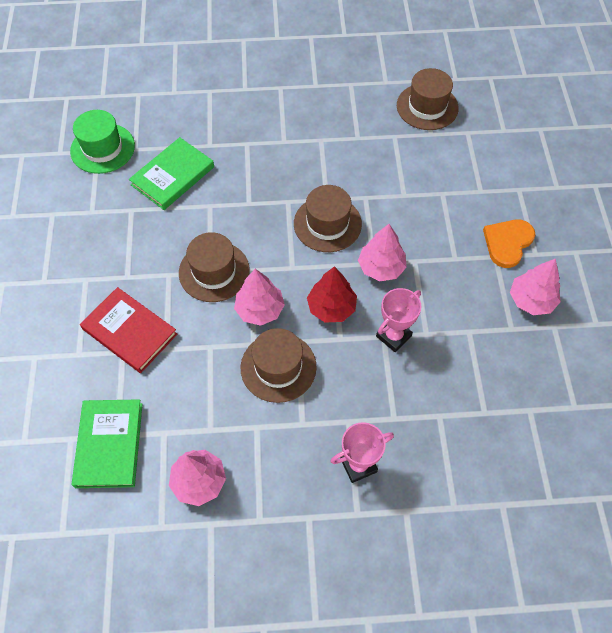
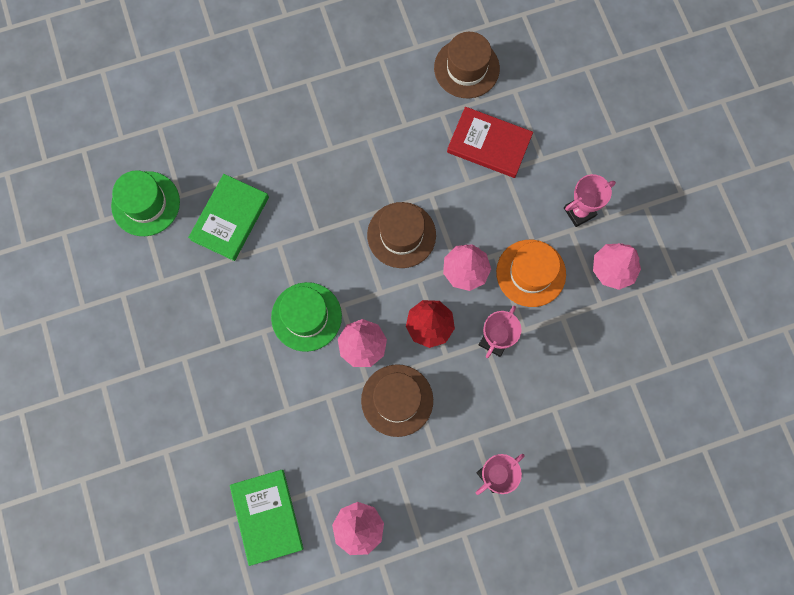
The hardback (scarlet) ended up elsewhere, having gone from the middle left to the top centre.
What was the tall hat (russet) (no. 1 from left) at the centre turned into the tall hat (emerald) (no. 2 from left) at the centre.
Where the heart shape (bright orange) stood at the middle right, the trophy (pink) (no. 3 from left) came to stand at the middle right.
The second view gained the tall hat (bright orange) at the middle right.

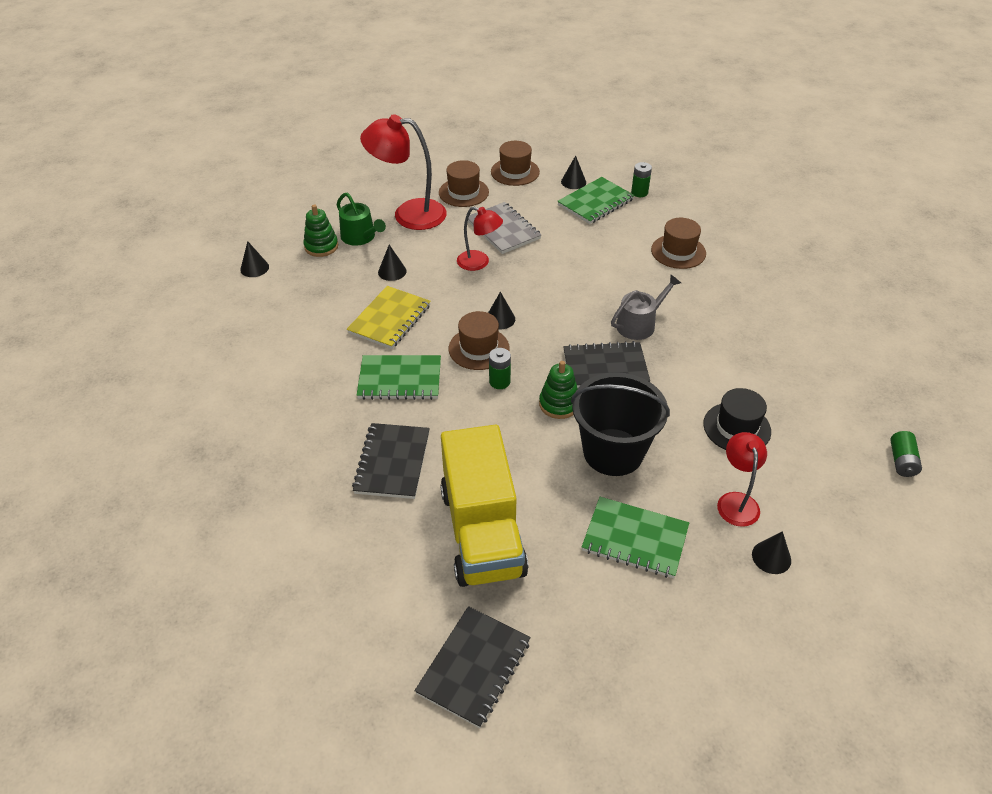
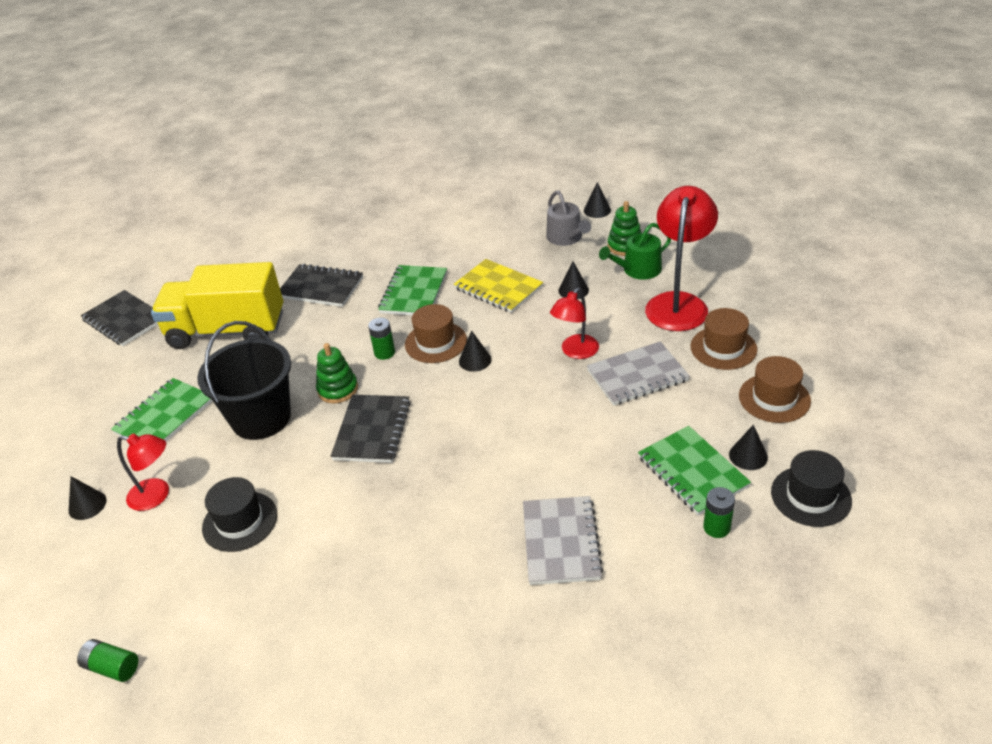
The sprinkling can (ash-grey) ended up elsewhere, having gone from the centre to the top centre.
Where the tall hat (russet) (no. 4 from left) stood at the top right, the exercise book (ash-grey) (no. 1 from left) came to stand at the bottom centre.
The second view gained the tall hat (black) (no. 2 from left) at the middle right.

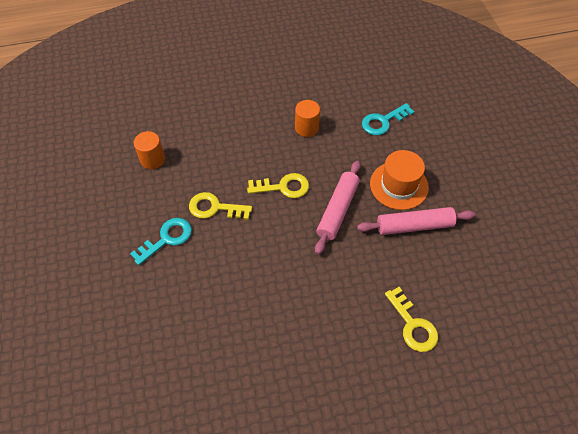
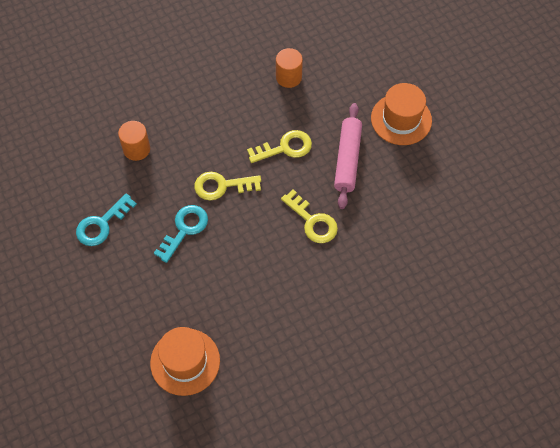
The second view lost the dough roller (pink) (no. 2 from left) at the middle right.
The door key (teal) (no. 2 from left in the first image) ended up elsewhere, having gone from the top right to the middle left.
The door key (golden) (no. 3 from left) ended up elsewhere, having gone from the bottom right to the centre.
The second view gained the tall hat (bright orange) (no. 1 from left) at the bottom left.

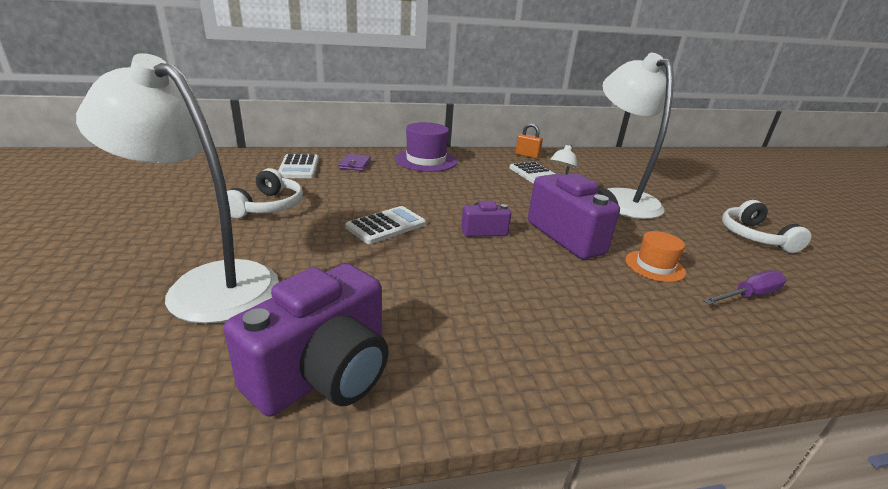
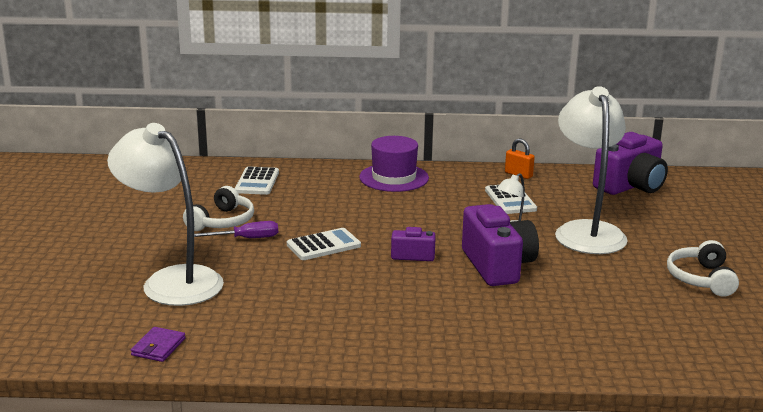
The camera (violet) (no. 1 from left in the first image) ended up elsewhere, having gone from the bottom centre to the middle right.
The billfold (violet) ended up elsewhere, having gone from the top centre to the bottom left.
The second view lost the tall hat (bright orange) at the middle right.
The hand screwdriver (violet) ended up elsewhere, having gone from the middle right to the middle left.

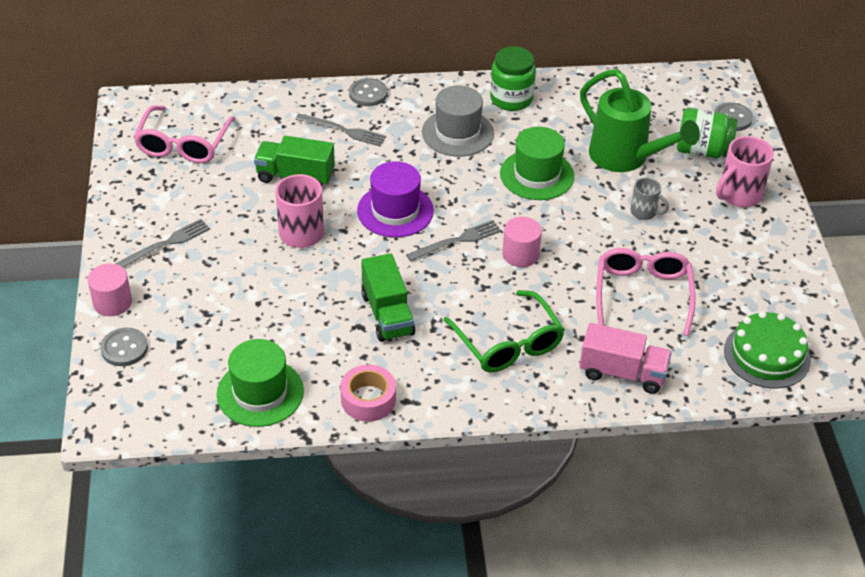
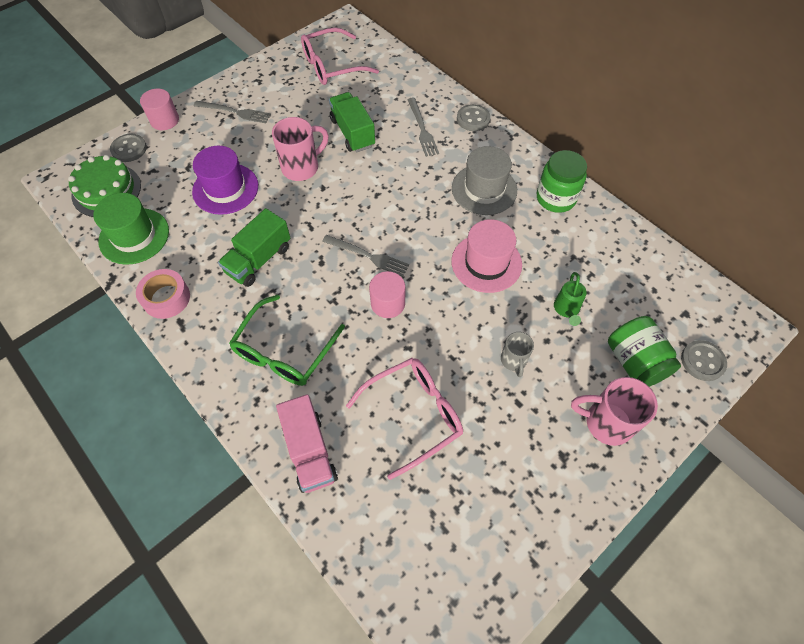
The tall hat (violet) ended up elsewhere, having gone from the centre to the top left.
What was the tall hat (emerald) (no. 2 from left) at the top centre turned into the tall hat (pink) at the centre.
The size of the sprinkling can (emerald) at the top right changed by a factor of 0.45.
The gateau (emerald) ended up elsewhere, having gone from the middle right to the top left.

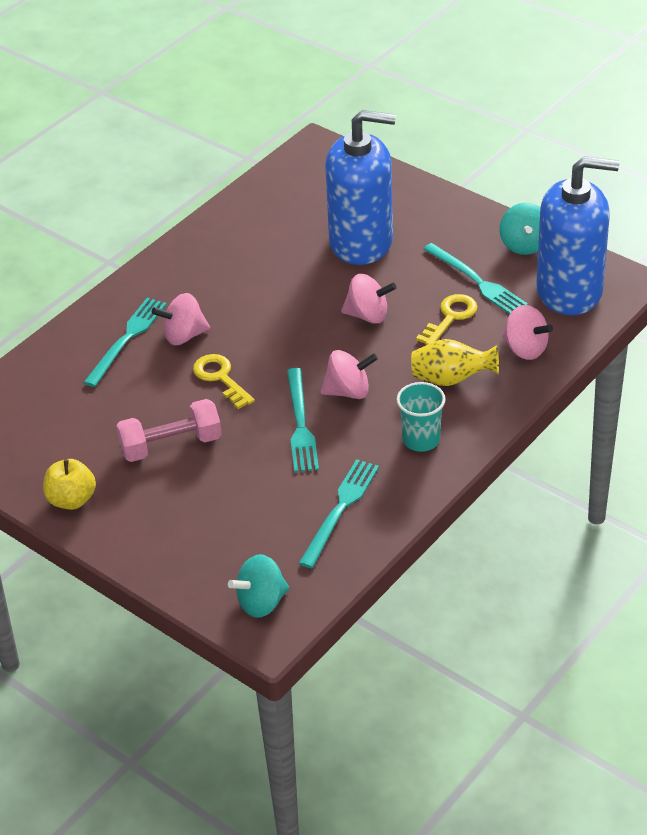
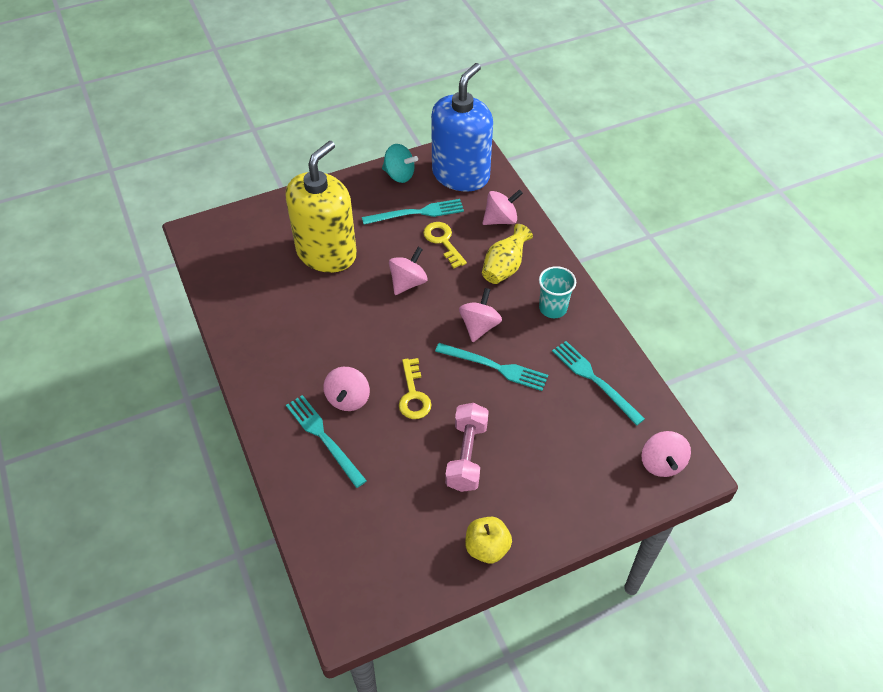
The door key (golden) (no. 1 from left) at the centre ended up facing another way, 90 degrees counterclockwise from before.
What was the whirligig (teal) (no. 1 from left) at the bottom centre turned into the whirligig (pink) (no. 5 from left) at the middle right.
What was the soap pump (cobalt) (no. 1 from left) at the top centre turned into the soap pump (golden) at the top centre.

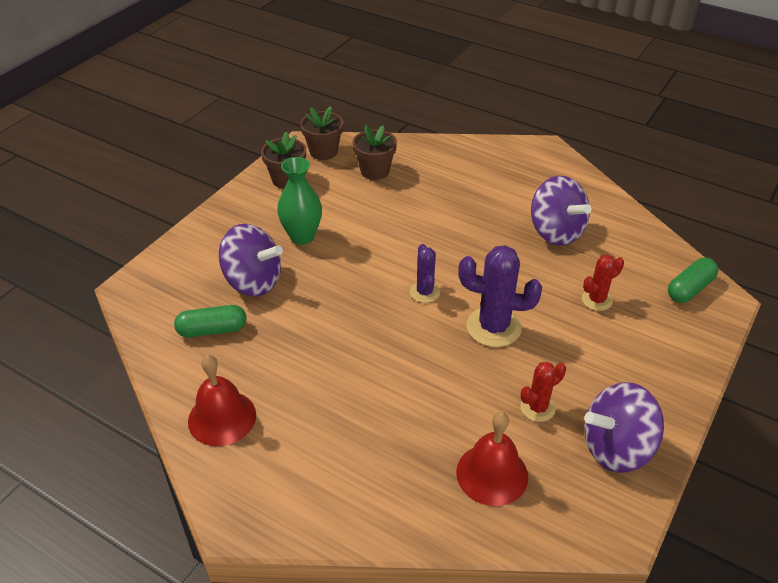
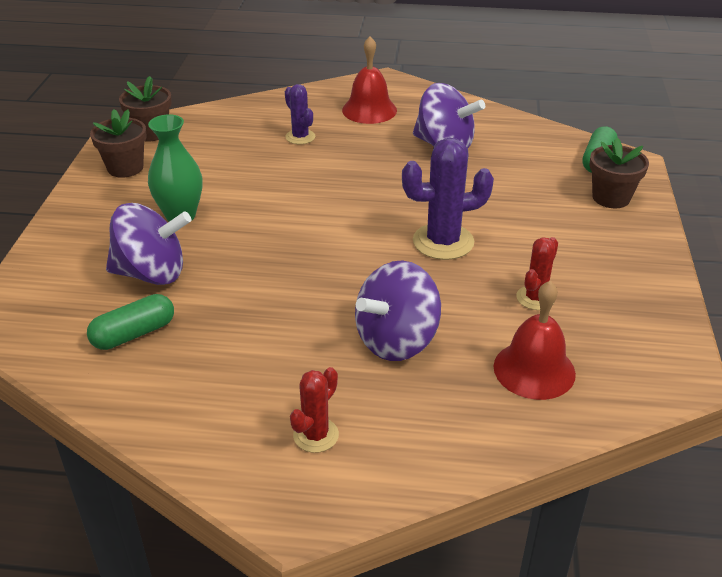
The hand bell (scarlet) (no. 1 from left) ended up elsewhere, having gone from the bottom left to the top centre.
The potted plant (russet) (no. 3 from left) ended up elsewhere, having gone from the top centre to the top right.
The saguaro cactus (violet) (no. 1 from left) ended up elsewhere, having gone from the centre to the top centre.
The saguaro cactus (scarlet) (no. 2 from left in the first image) ended up elsewhere, having gone from the middle right to the bottom centre.
The whirligig (violet) (no. 3 from left in the first image) ended up elsewhere, having gone from the bottom right to the centre.

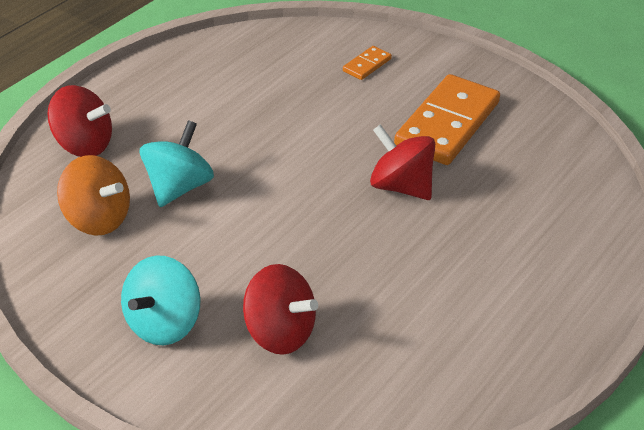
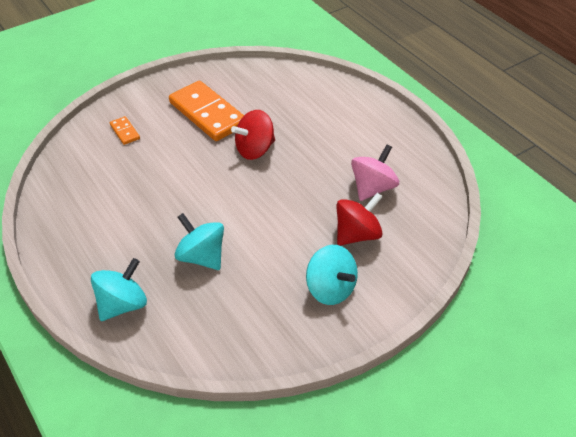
What was the whirligig (scarlet) (no. 1 from left) at the top left turned into the whirligig (teal) (no. 1 from left) at the middle left.
The second view lost the whirligig (bright orange) at the middle left.
The second view gained the whirligig (pink) at the centre.

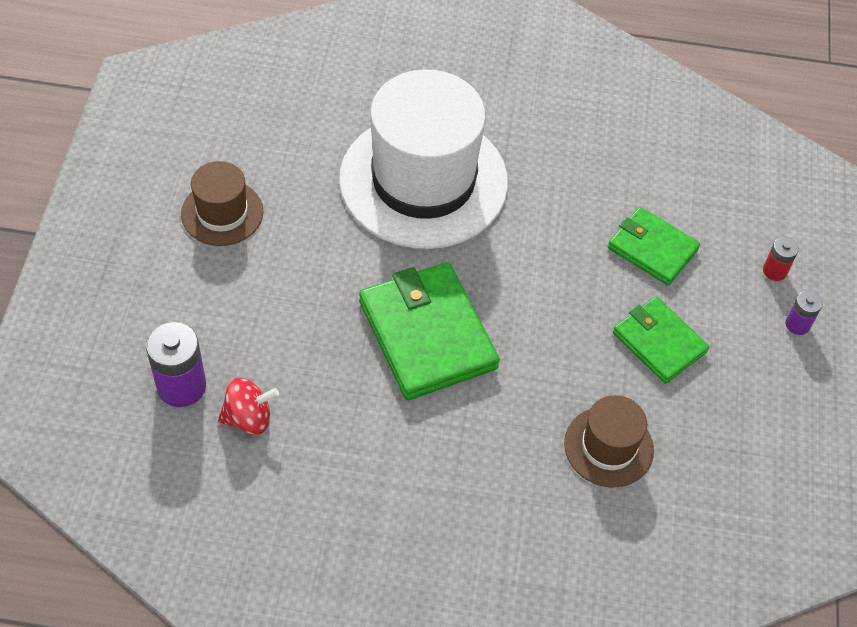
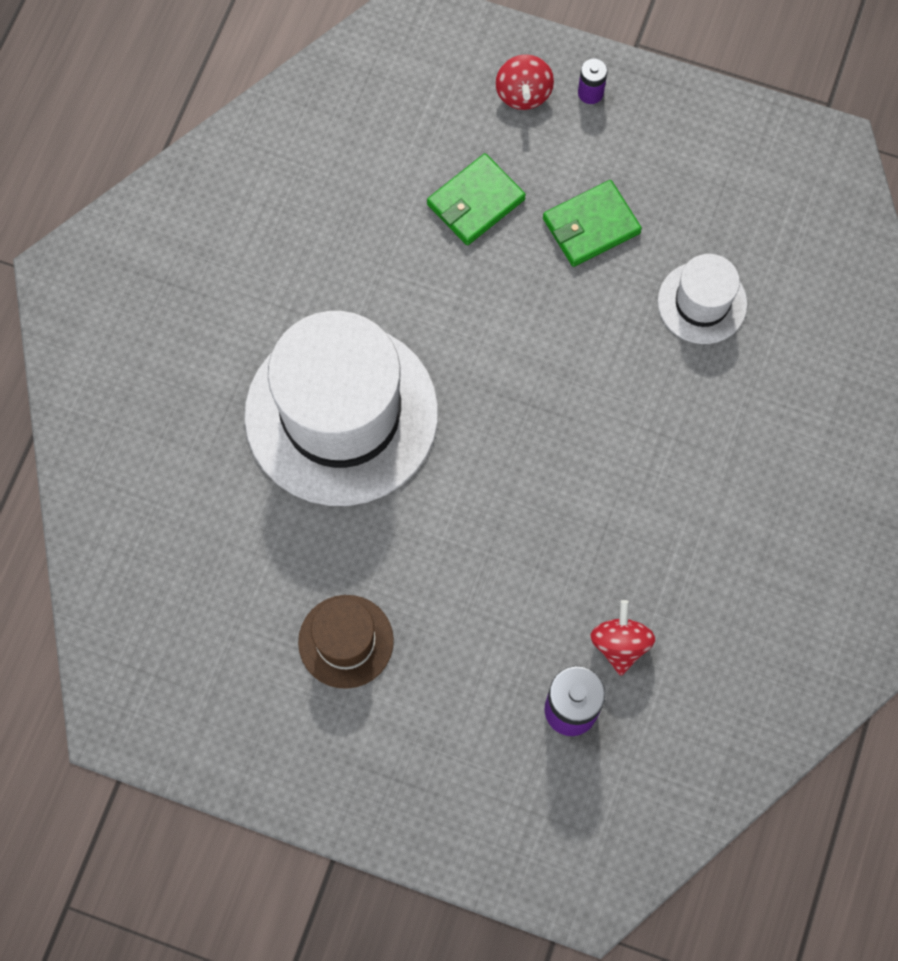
The second view lost the billfold (emerald) (no. 1 from left) at the centre.
What was the tall hat (russet) (no. 2 from left) at the bottom right turned into the tall hat (pure white) (no. 2 from left) at the top right.
Where the power cell (scarlet) stood at the middle right, the whirligig (scarlet) (no. 1 from left) came to stand at the top centre.

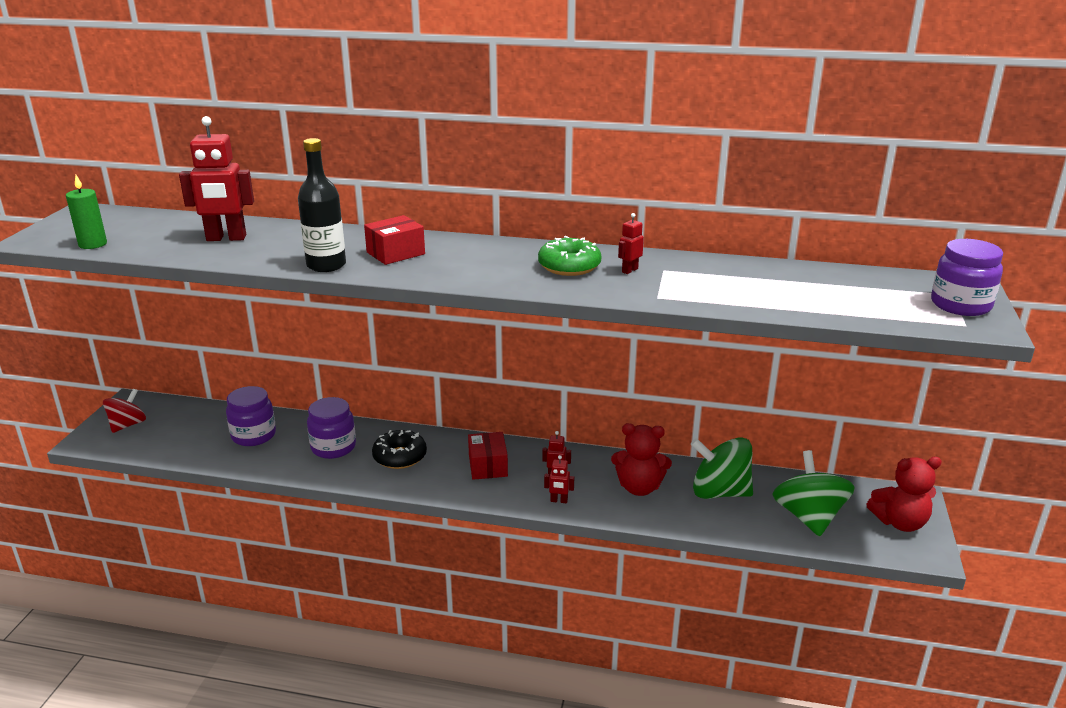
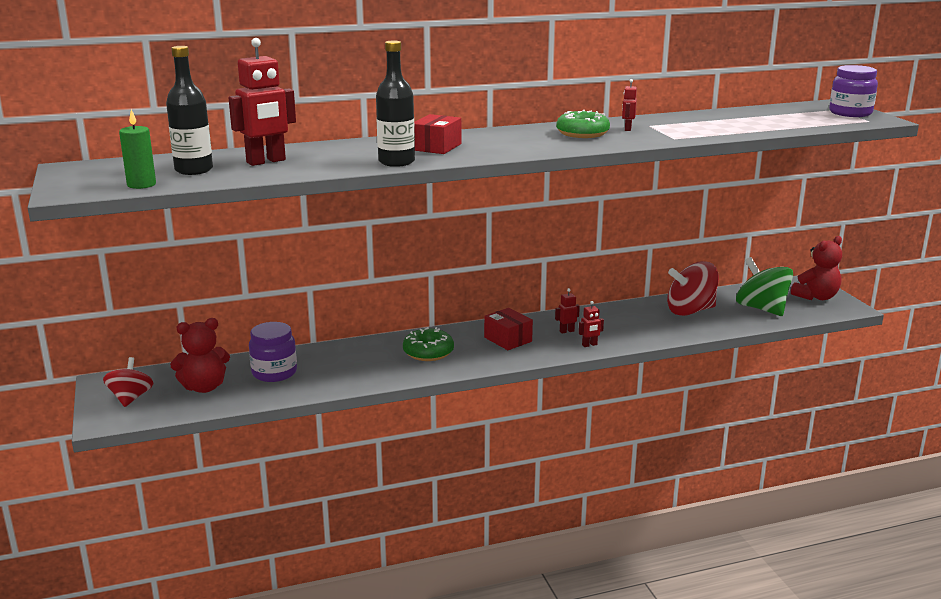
The second view lost the preserve jar (violet) (no. 2 from left) at the middle left.
What was the doughnut (black) at the centre turned into the doughnut (emerald) (no. 1 from left) at the centre.
The stuffed bear (scarlet) (no. 1 from left) ended up elsewhere, having gone from the centre to the middle left.
What was the whirligig (emerald) (no. 1 from left) at the middle right turned into the whirligig (scarlet) (no. 2 from left) at the middle right.
The second view gained the flask (black) (no. 1 from left) at the top left.

